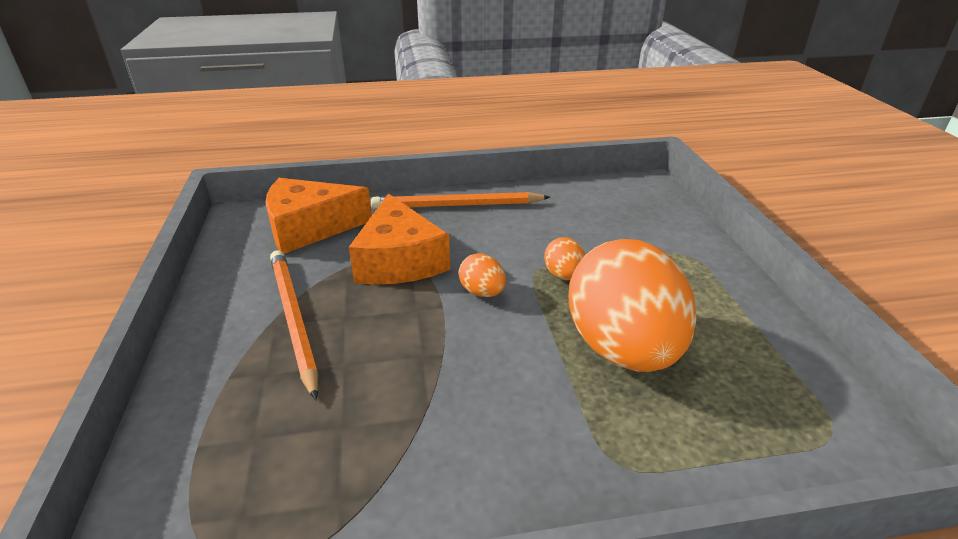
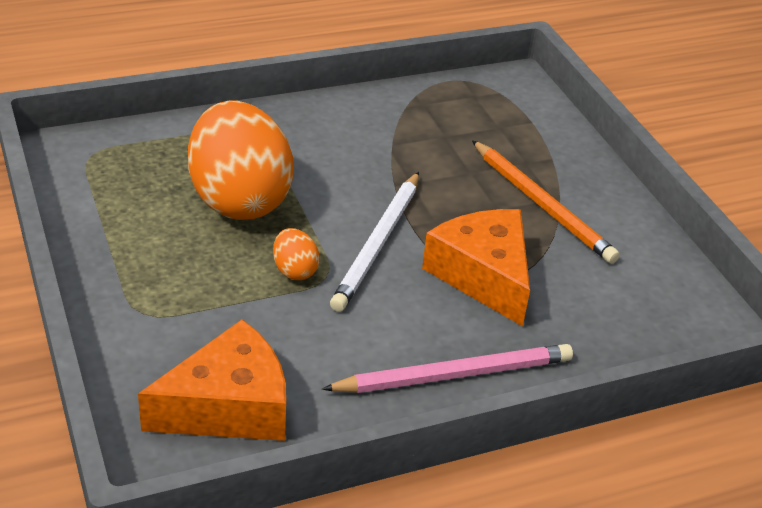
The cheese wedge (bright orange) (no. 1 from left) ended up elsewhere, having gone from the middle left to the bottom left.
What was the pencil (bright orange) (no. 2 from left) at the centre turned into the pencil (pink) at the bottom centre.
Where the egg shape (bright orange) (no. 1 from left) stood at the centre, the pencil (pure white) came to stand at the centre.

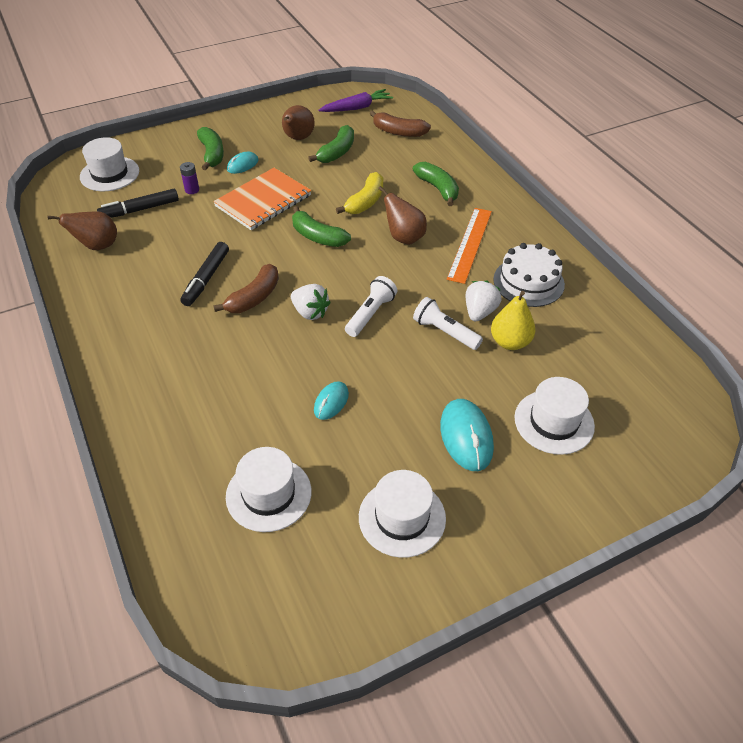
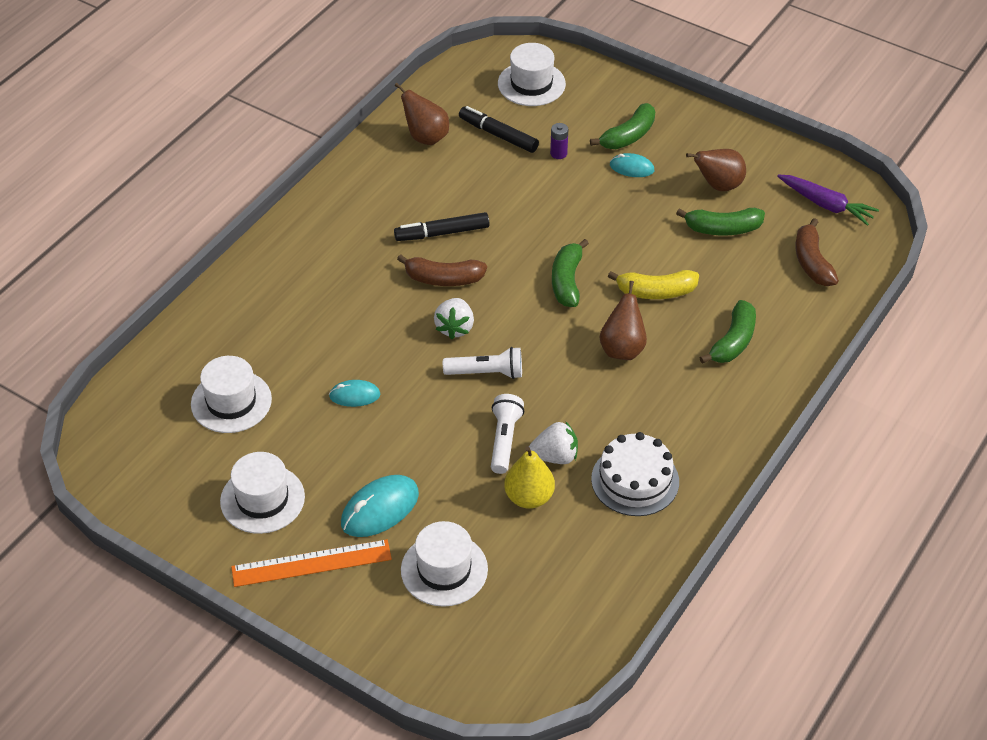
The second view lost the exercise book (bright orange) at the top centre.
The straightedge (bright orange) ended up elsewhere, having gone from the top centre to the bottom left.

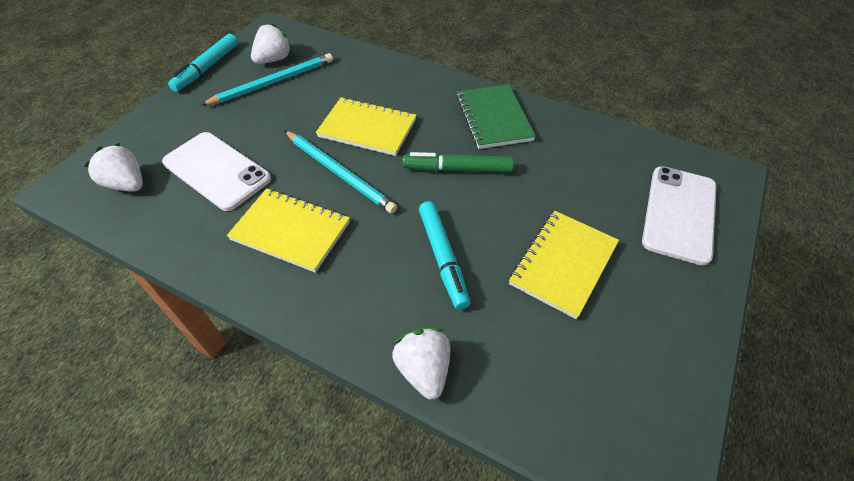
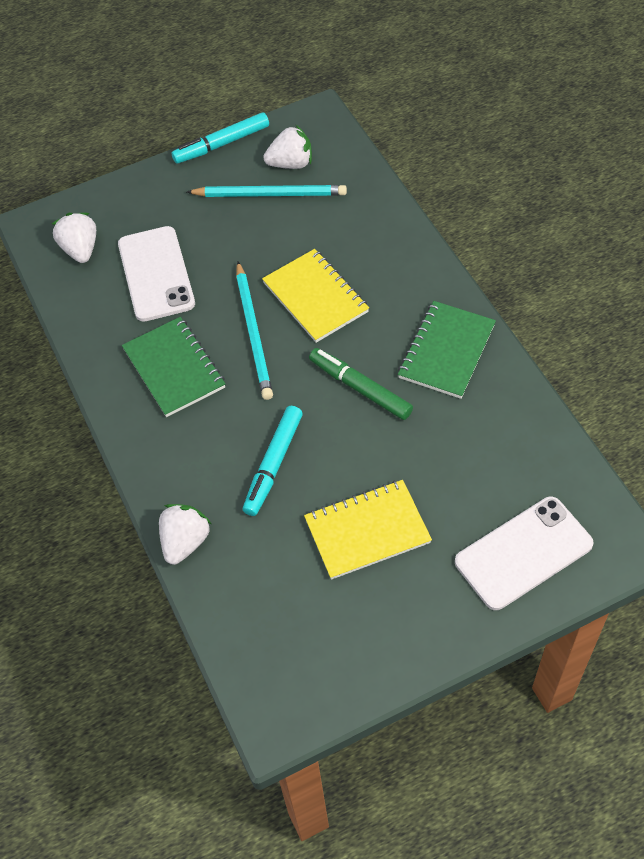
What was the exercise book (golden) (no. 1 from left) at the centre turned into the exercise book (emerald) (no. 1 from left) at the middle left.

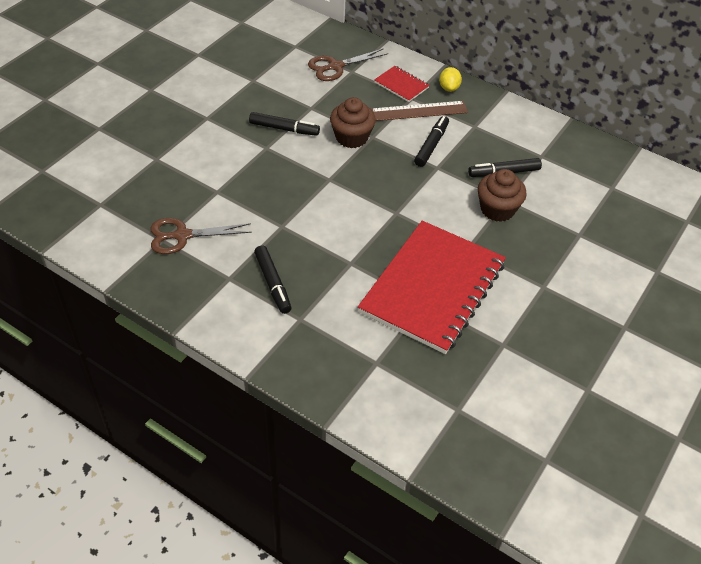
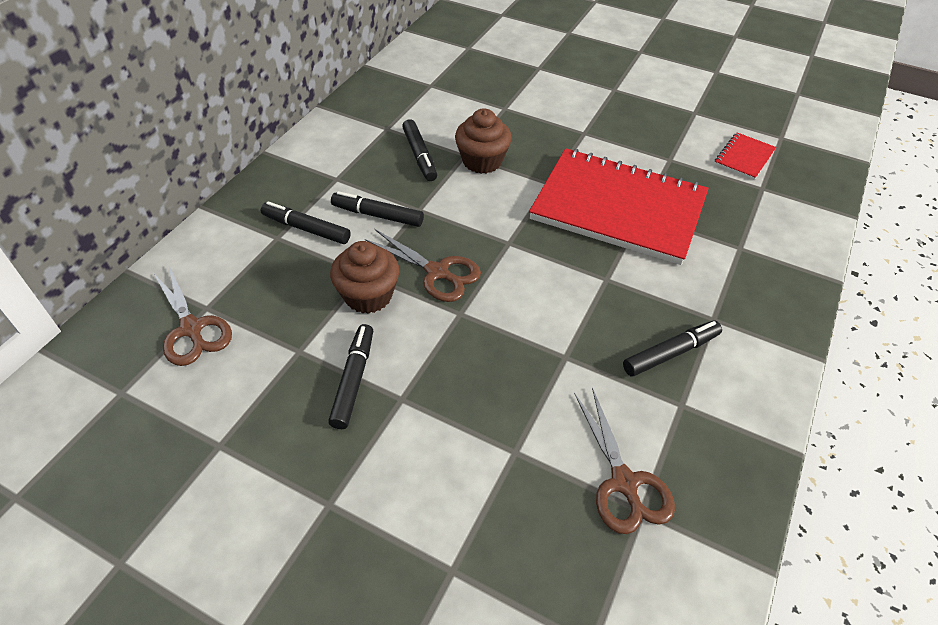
Where the straightedge (russet) stood at the top centre, the marker (black) (no. 1 from left) came to stand at the middle left.
The exercise book (scarlet) (no. 1 from left in the first image) ended up elsewhere, having gone from the top centre to the top right.
The second view lost the lemon (golden) at the top centre.
The second view gained the scissors (russet) (no. 2 from left) at the centre.

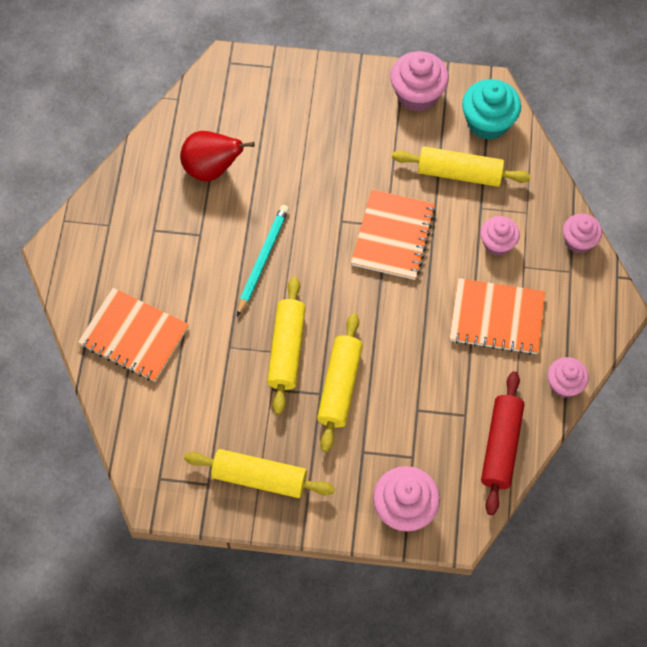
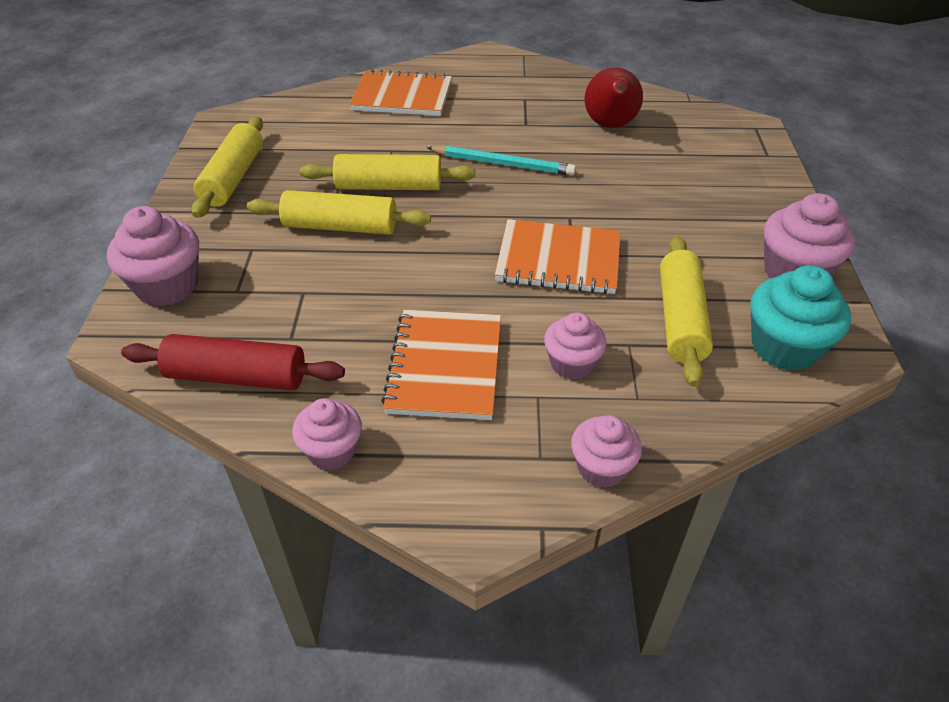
The exercise book (bright orange) (no. 1 from left) at the middle left ended up facing another way, 75 degrees clockwise from before.

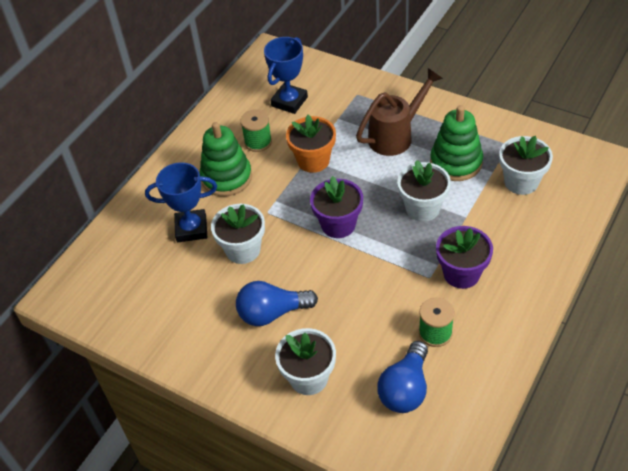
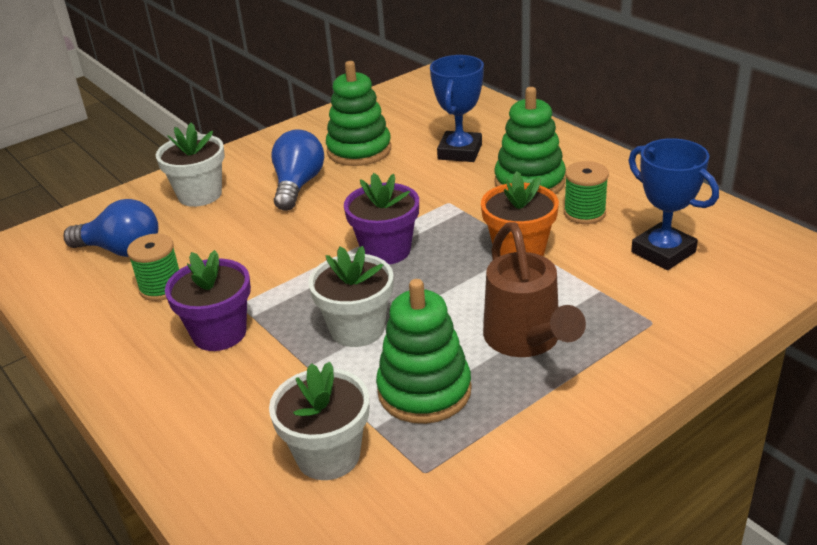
The second view lost the potted plant (pure white) (no. 1 from left) at the centre.
The light bulb (cobalt) (no. 2 from left in the first image) at the bottom centre ended up facing another way, 150 degrees clockwise from before.
The second view gained the ring stacker (emerald) (no. 1 from left) at the top centre.

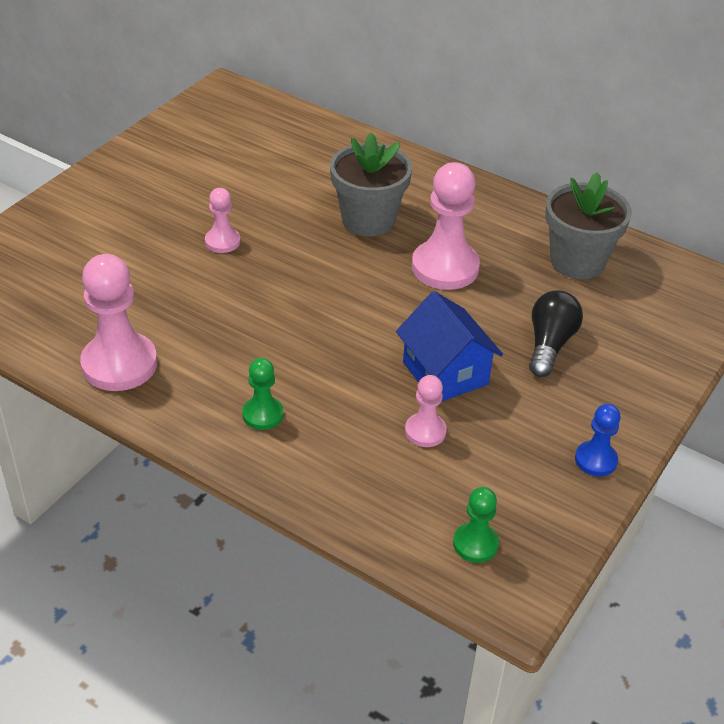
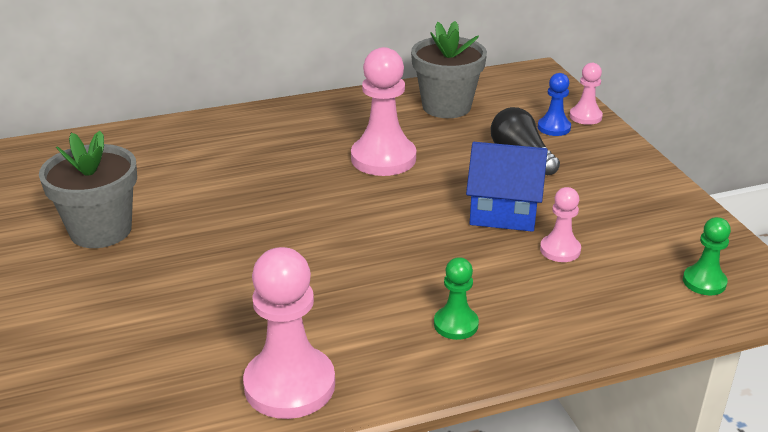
The pawn (pink) (no. 2 from left in the first image) ended up elsewhere, having gone from the top left to the top right.
The potted plant (ash-grey) (no. 1 from left) ended up elsewhere, having gone from the top centre to the middle left.
The pawn (cobalt) ended up elsewhere, having gone from the middle right to the top right.

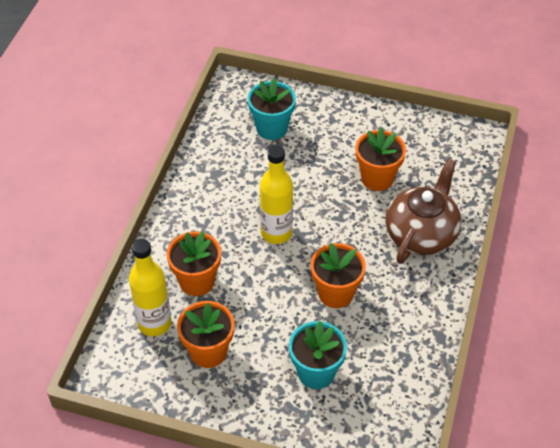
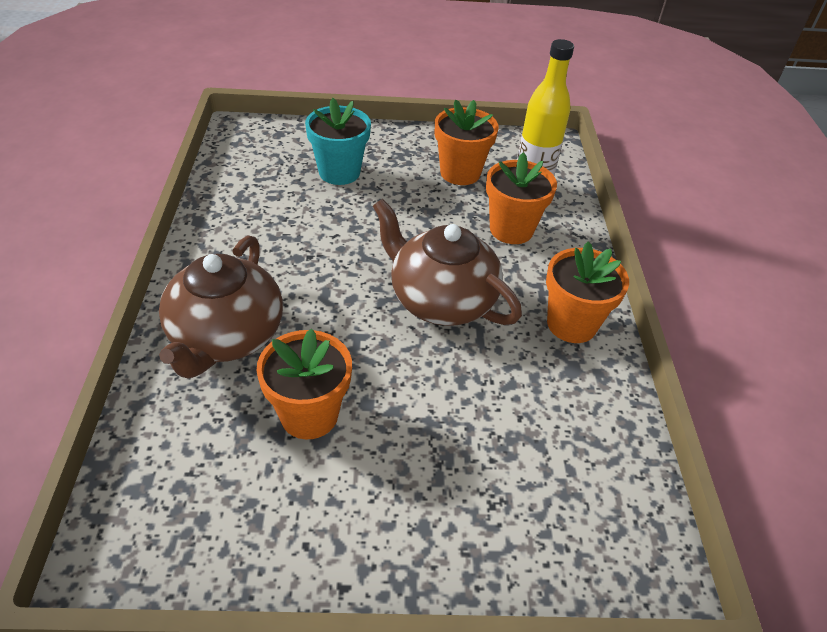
The second view lost the potted plant (teal) (no. 1 from left) at the top centre.
Where the flask (golden) (no. 2 from left) stood at the centre, the tea pot (russet) (no. 2 from left) came to stand at the centre.
The potted plant (bright orange) (no. 3 from left in the first image) ended up elsewhere, having gone from the centre to the middle right.

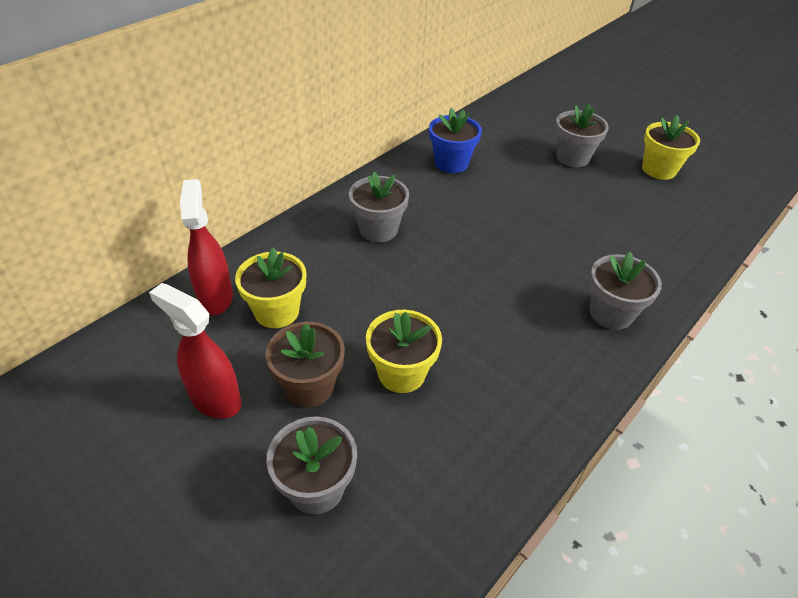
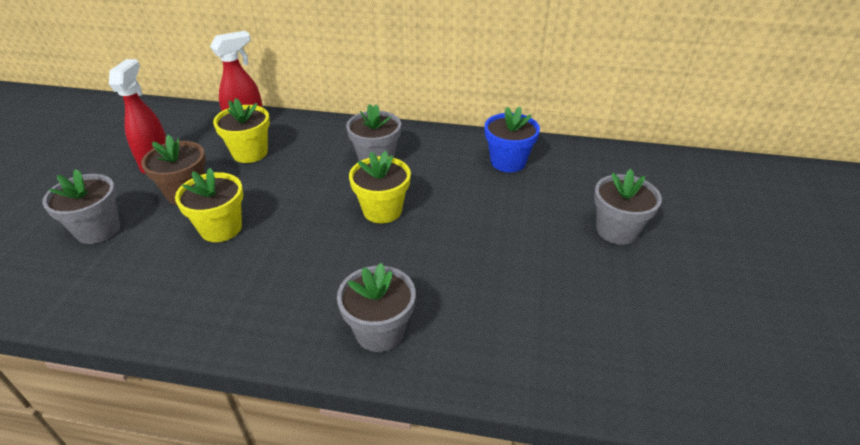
The potted plant (golden) (no. 3 from left) ended up elsewhere, having gone from the top right to the centre.

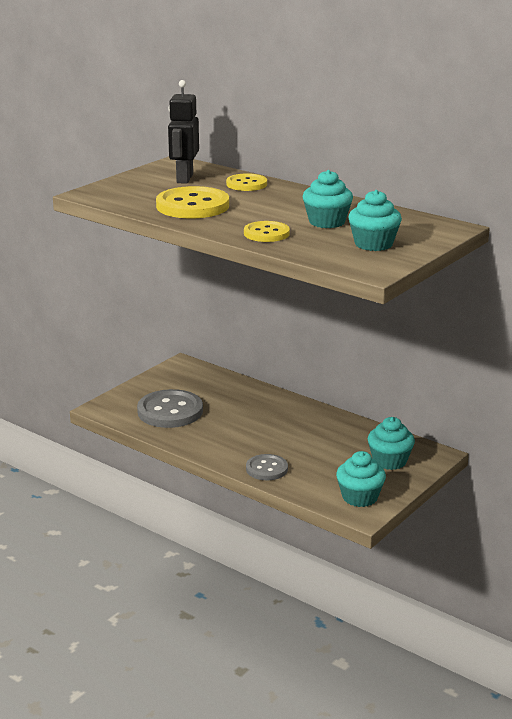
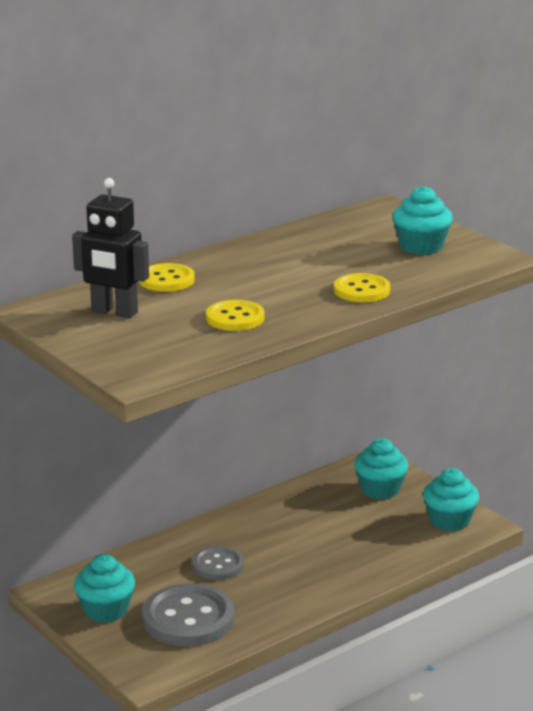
The size of the button (golden) (no. 1 from left in the first image) at the top centre changed by a factor of 0.59.
The button (ash-grey) (no. 2 from left) ended up elsewhere, having gone from the centre to the bottom centre.
The muffin (teal) (no. 1 from left) ended up elsewhere, having gone from the top centre to the bottom left.

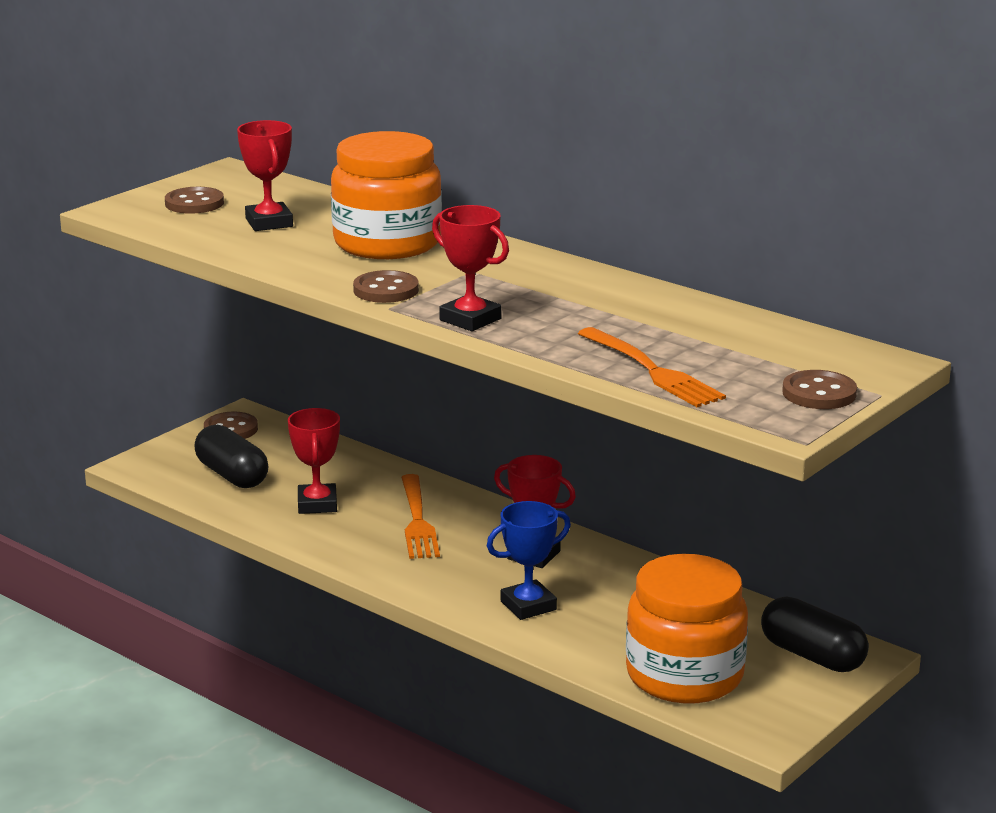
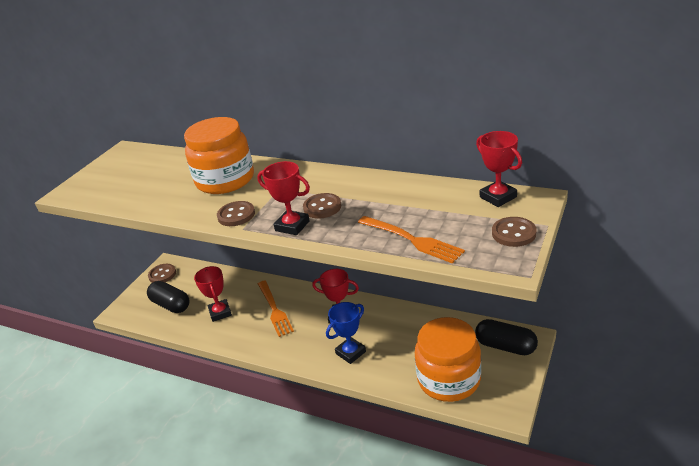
The button (russet) (no. 1 from left in the first image) ended up elsewhere, having gone from the top left to the centre.
The trophy (scarlet) (no. 1 from left in the first image) ended up elsewhere, having gone from the top left to the middle right.

